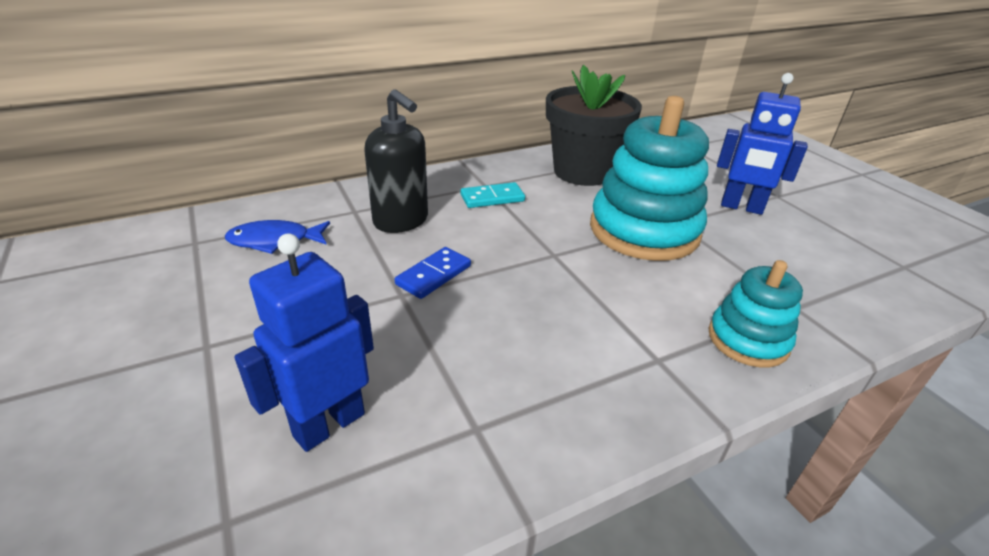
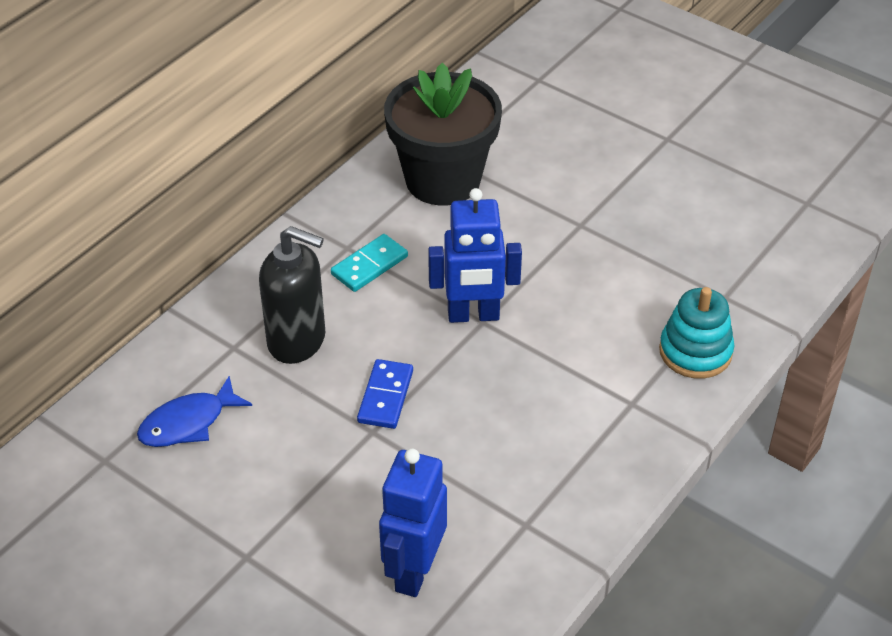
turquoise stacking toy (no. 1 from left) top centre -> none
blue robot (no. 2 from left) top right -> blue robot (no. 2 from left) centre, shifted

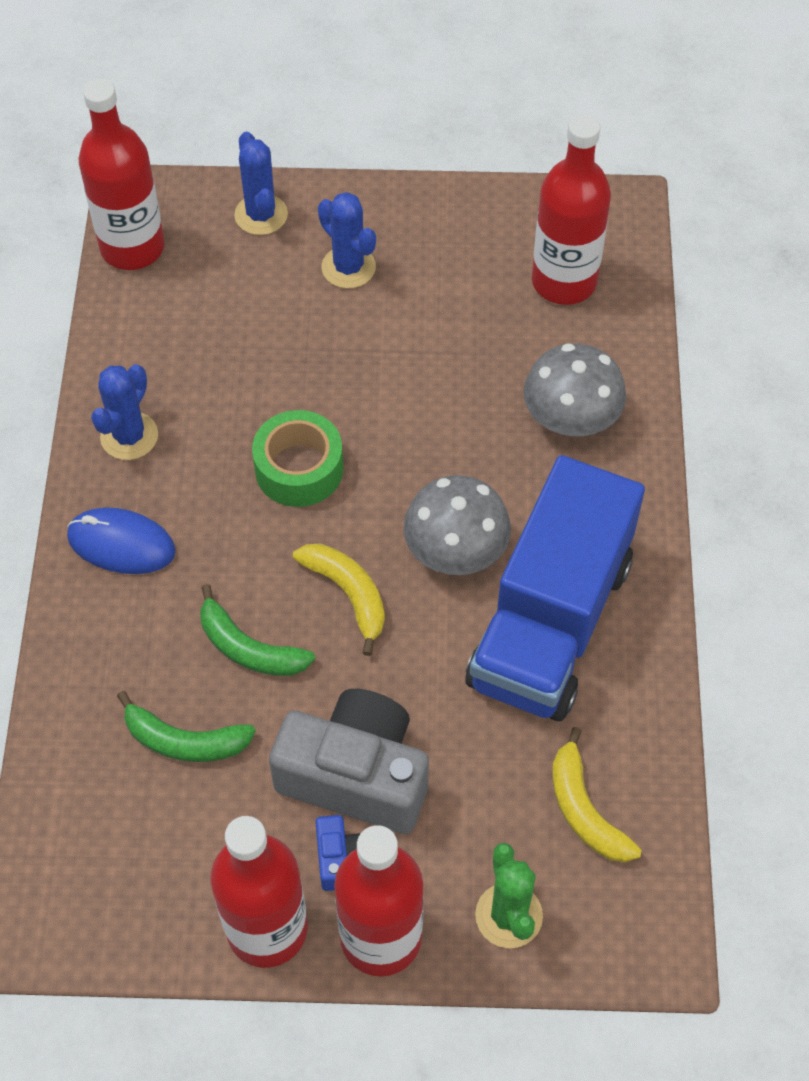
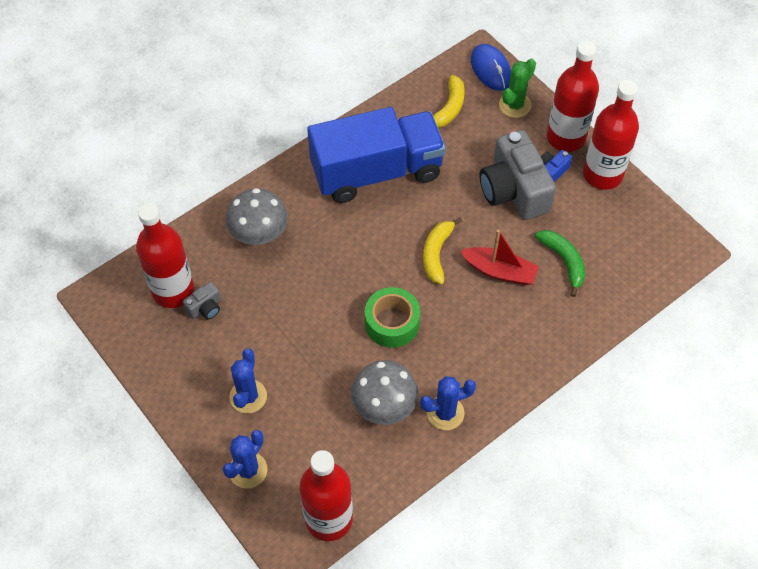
none -> grey camera (no. 1 from left) middle left
blue mouse middle left -> blue mouse top centre, shifted
grey mushroom (no. 1 from left in the first image) centre -> grey mushroom (no. 2 from left) bottom centre, shifted
green banana (no. 2 from left) middle left -> red boat centre

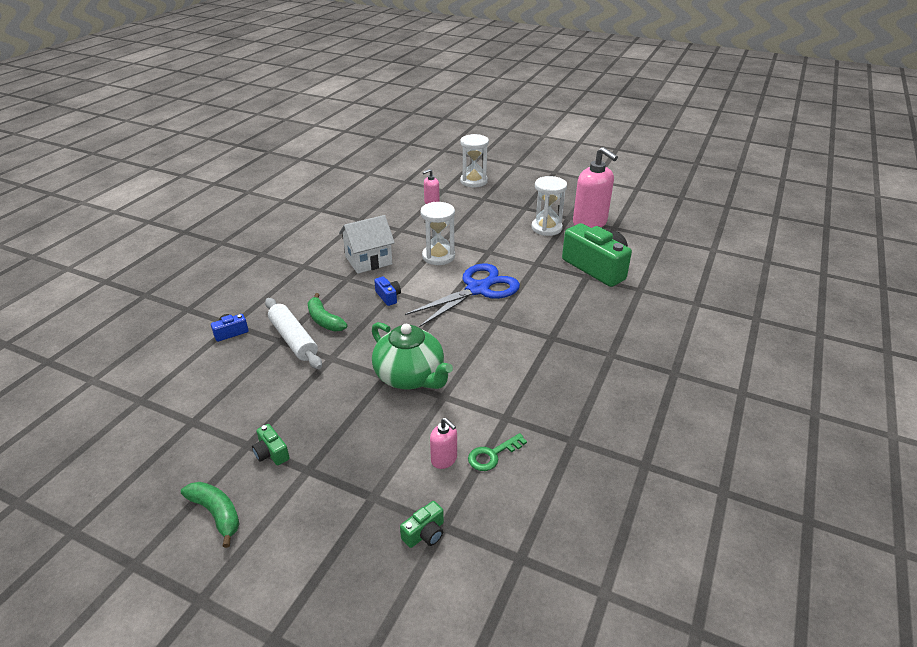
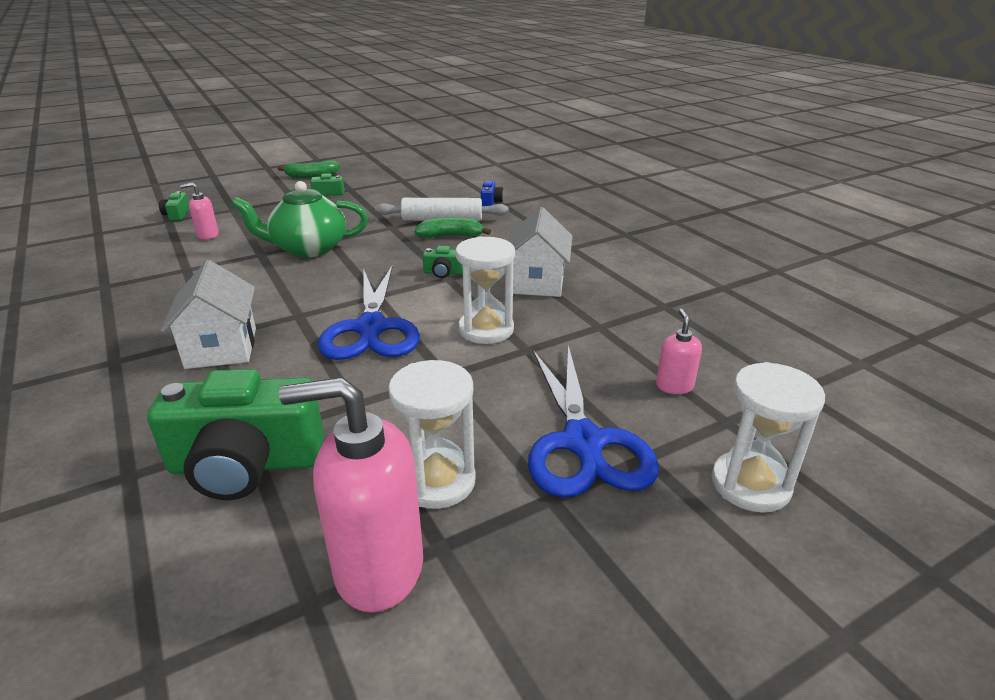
green key bottom centre -> none
none -> white house (no. 1 from left) middle left
none -> blue scissors (no. 2 from left) centre
blue camera (no. 2 from left) centre -> green camera (no. 4 from left) centre

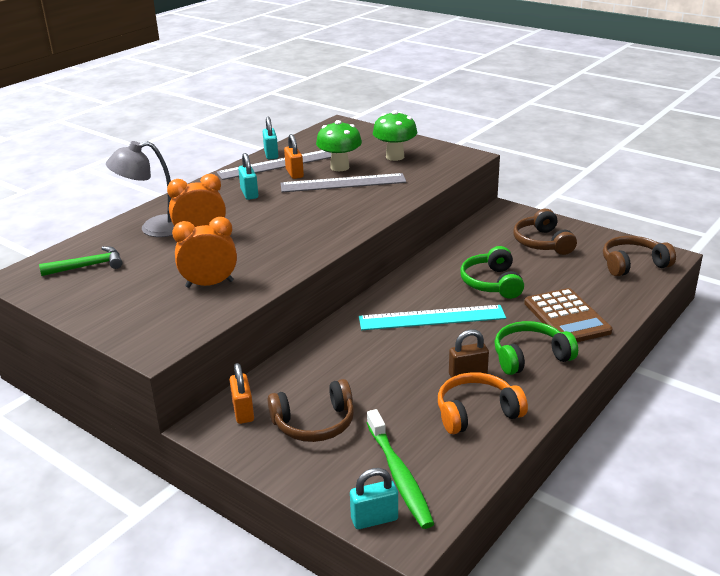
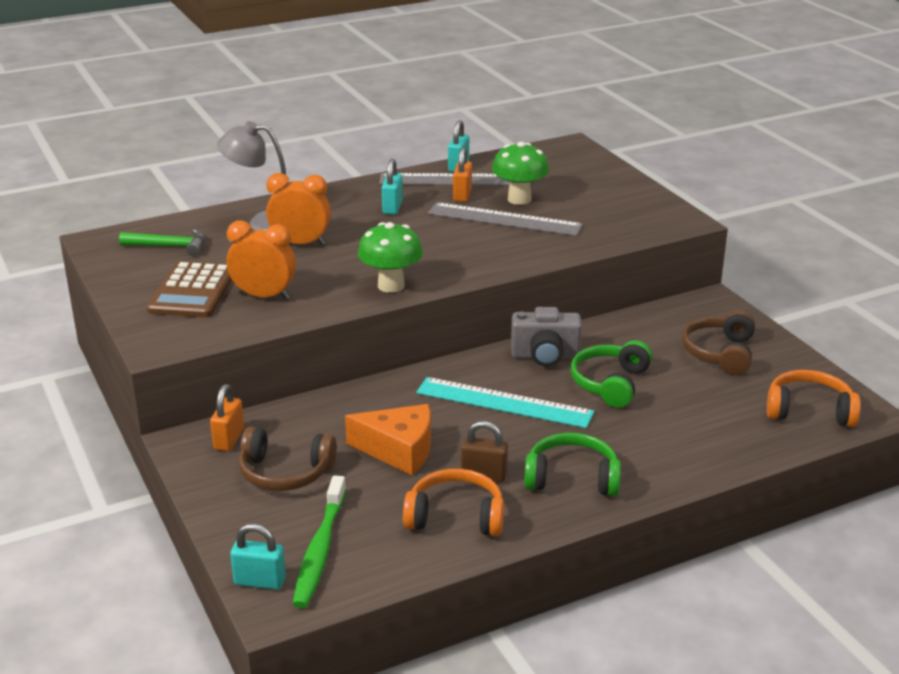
none -> orange cheese centre
none -> grey camera centre
green mushroom (no. 2 from left in the first image) top centre -> green mushroom (no. 1 from left) centre, shifted
brown calculator middle right -> brown calculator middle left, shifted
brown headphones (no. 3 from left) middle right -> orange headphones (no. 2 from left) middle right

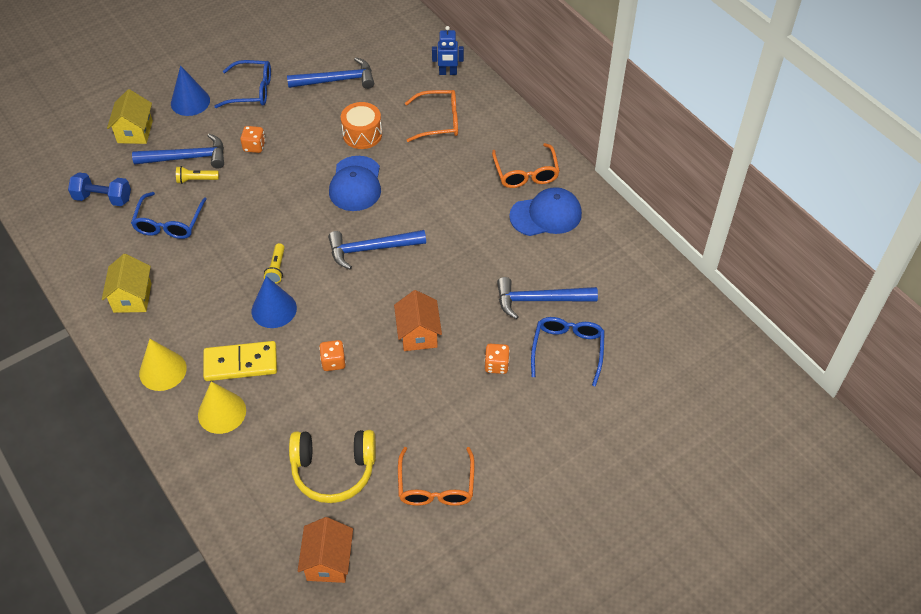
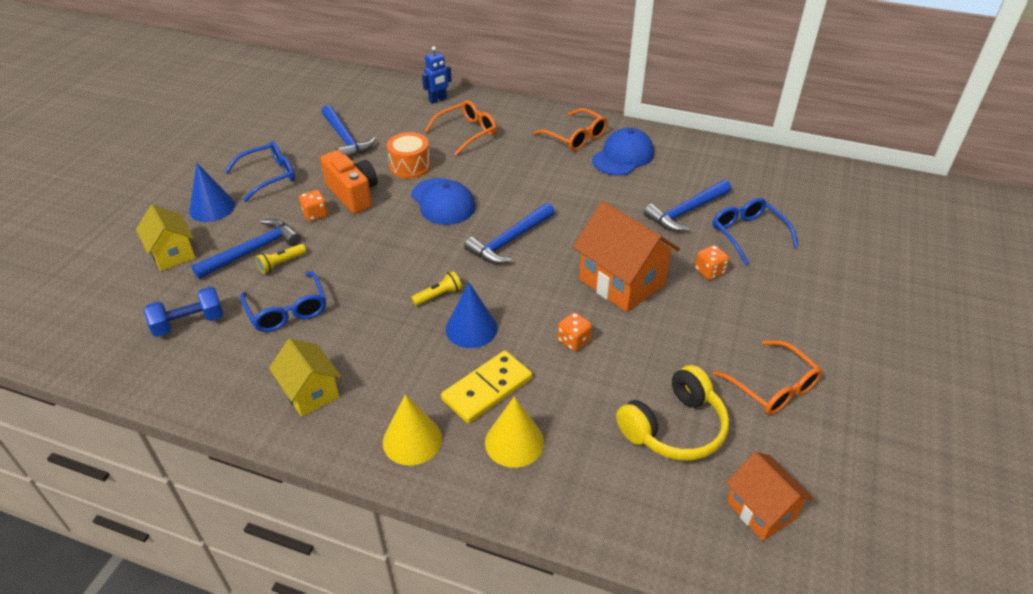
none -> orange camera top centre
yellow flashlight (no. 2 from left) middle left -> yellow flashlight (no. 2 from left) centre, 90 degrees counterclockwise
blue hammer (no. 2 from left) top centre, 105 degrees clockwise
orange house (no. 2 from left in the first image) centre -> orange house (no. 1 from left) centre, x1.62

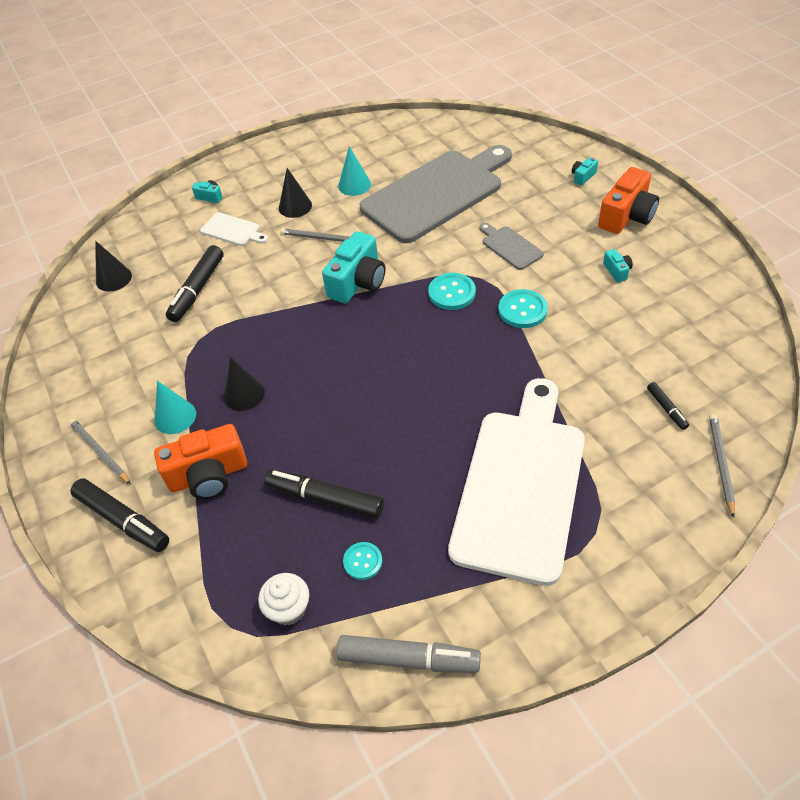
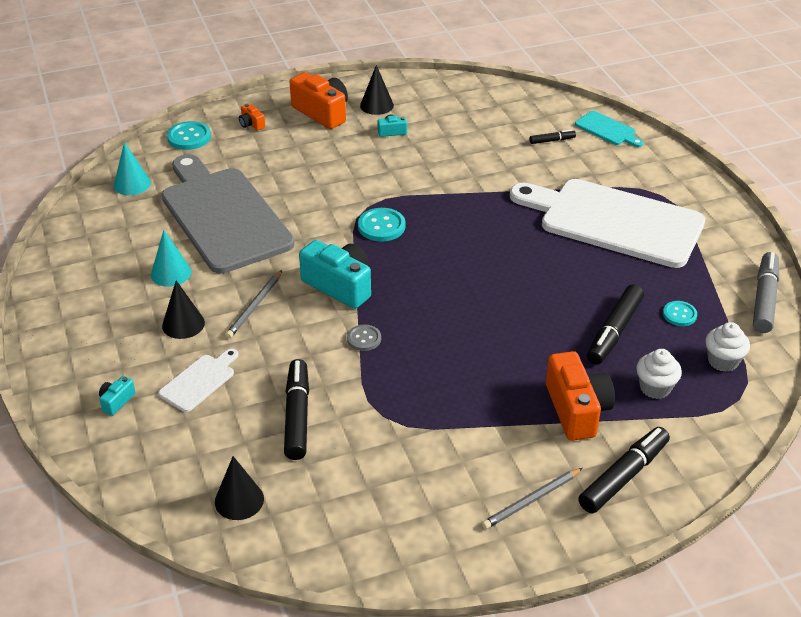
grey cutting board (no. 2 from left) top centre -> none
none -> grey button centre
none -> white cupcake (no. 1 from left) middle right
turquoise cone (no. 1 from left) middle left -> turquoise cone (no. 1 from left) top left, shifted
black cone (no. 2 from left in the first image) middle left -> black cone (no. 3 from left) top centre, shifted
turquoise button (no. 3 from left in the first image) centre -> turquoise button (no. 1 from left) top left, shifted
grey pencil (no. 3 from left) middle right -> turquoise cutting board top right
turquoise camera (no. 3 from left) top right -> orange camera (no. 1 from left) top left
black marker (no. 2 from left in the first image) middle left -> black marker (no. 1 from left) centre, 120 degrees counterclockwise

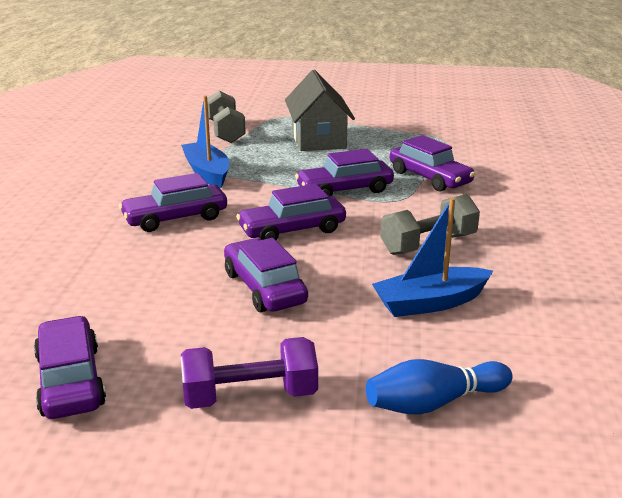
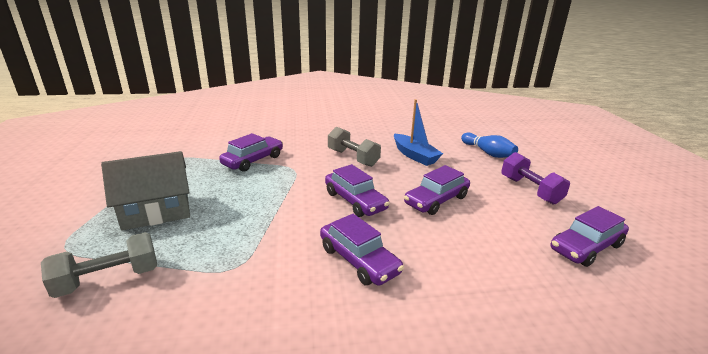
blue boat (no. 1 from left) top left -> none
purple car (no. 5 from left) centre -> none

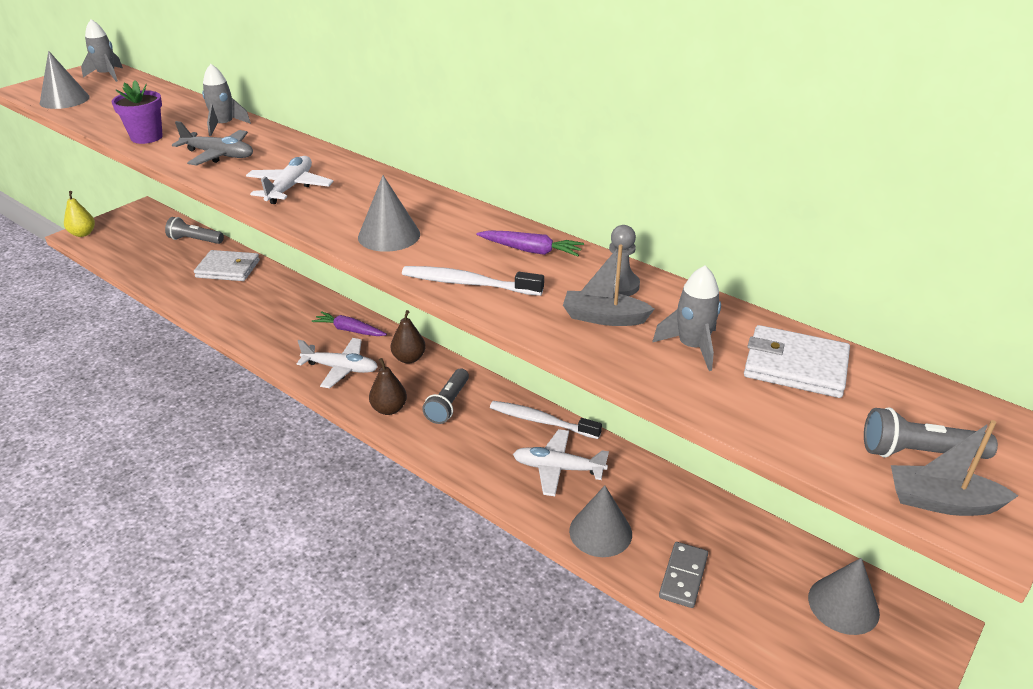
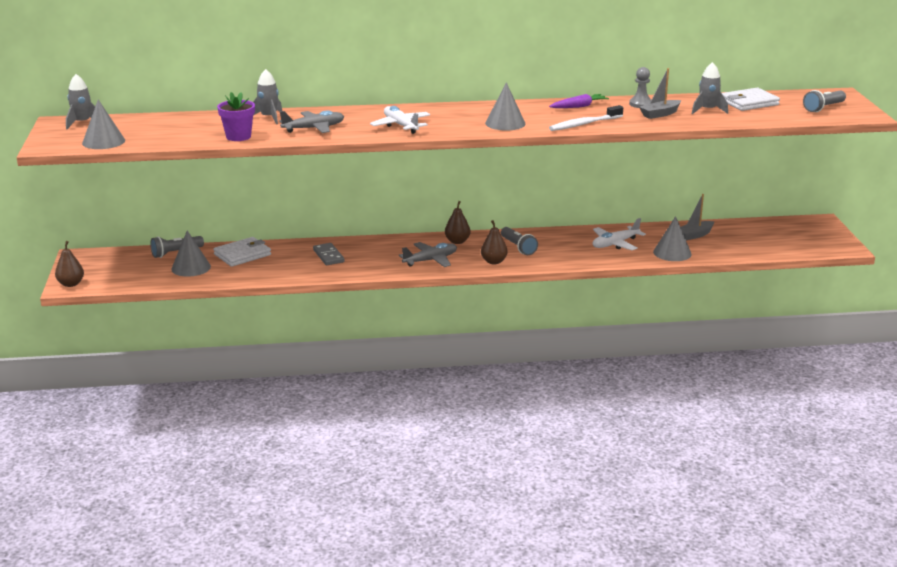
purple carrot (no. 1 from left) centre -> none
white toothbrush (no. 2 from left) centre -> none
grey domino bottom centre -> grey domino centre, shifted
grey cone (no. 4 from left in the first image) bottom right -> grey cone (no. 2 from left) middle left, shifted
grey boat (no. 2 from left) bottom right -> grey boat (no. 2 from left) middle right, shifted
yellow pear top left -> brown pear (no. 1 from left) middle left
white plane (no. 2 from left) middle left -> grey plane (no. 2 from left) centre

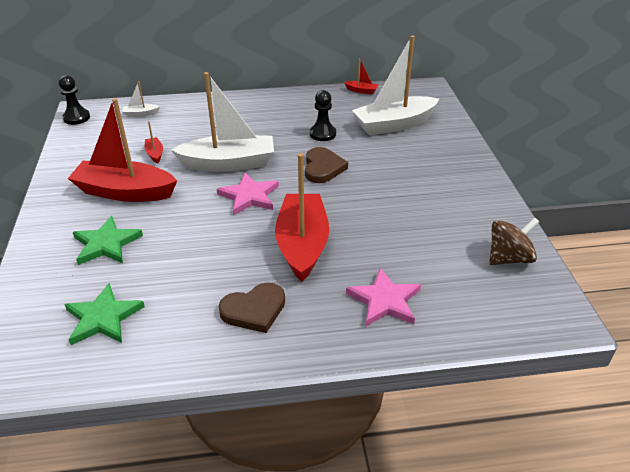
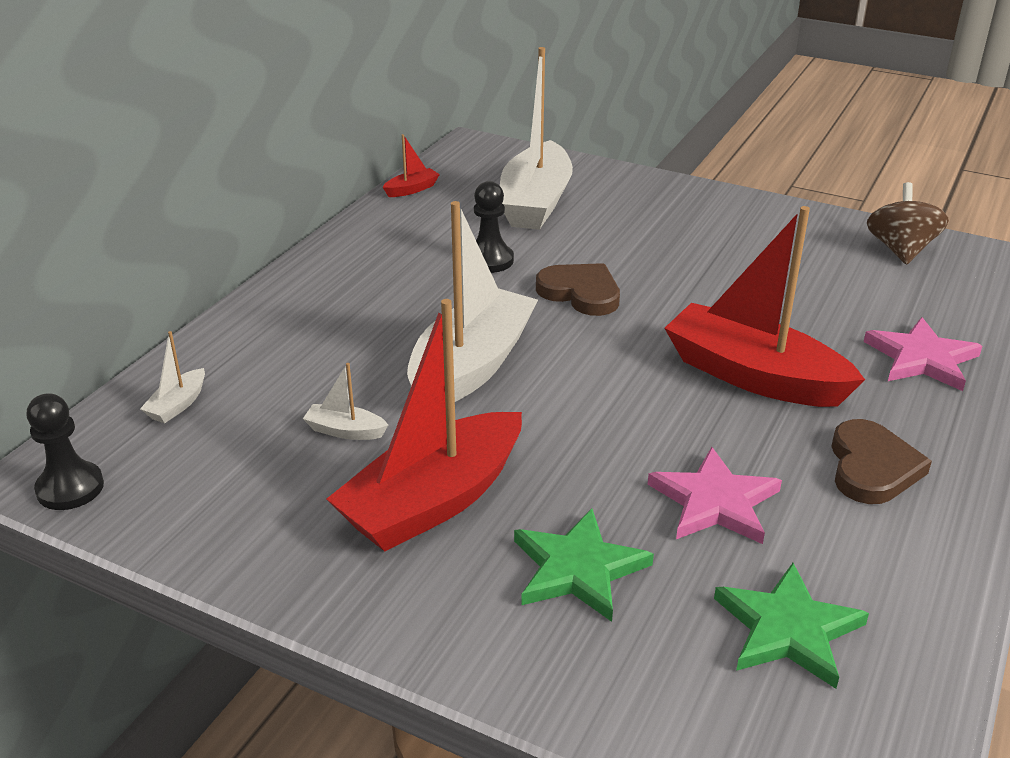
pink star (no. 1 from left) centre -> pink star (no. 1 from left) middle right, shifted
red boat (no. 2 from left) top left -> white boat (no. 2 from left) centre

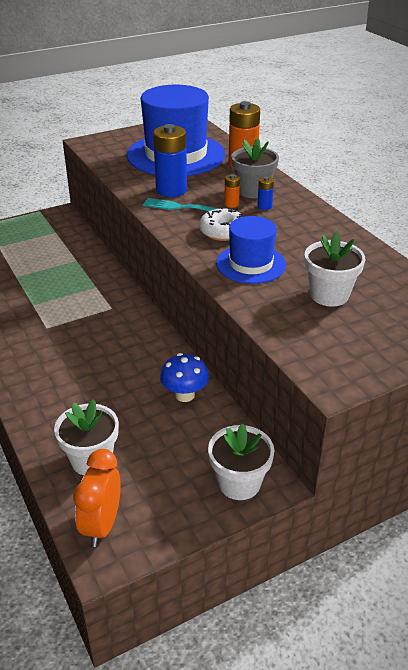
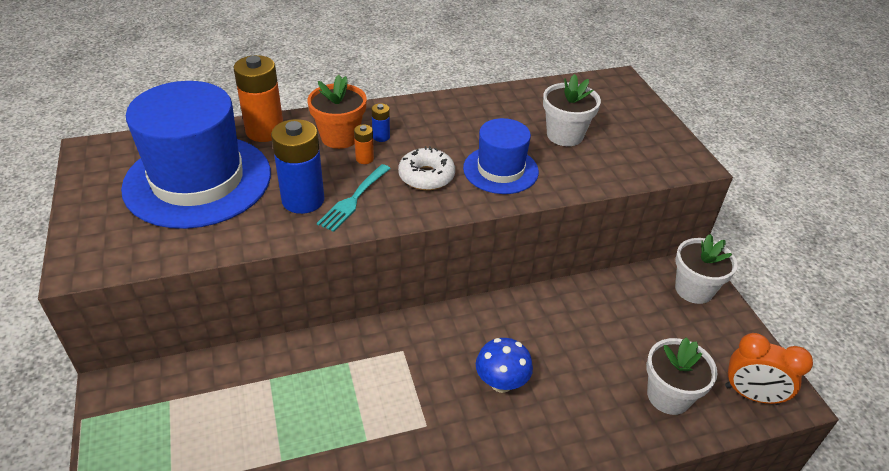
blue mushroom centre -> blue mushroom bottom centre, shifted
grey flower pot top centre -> orange flower pot top centre

